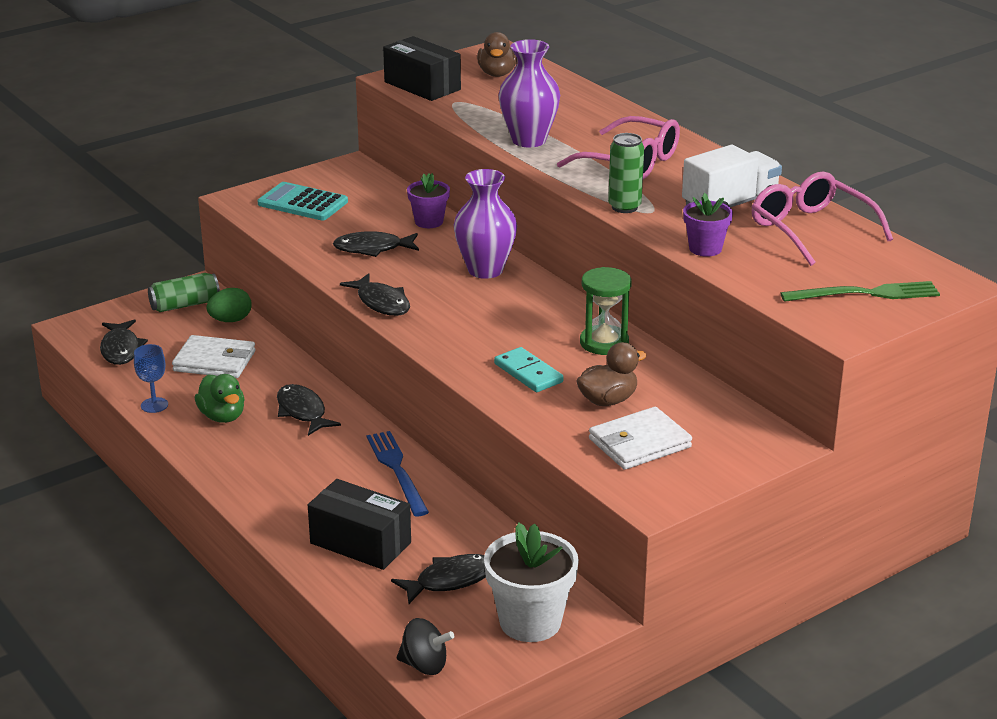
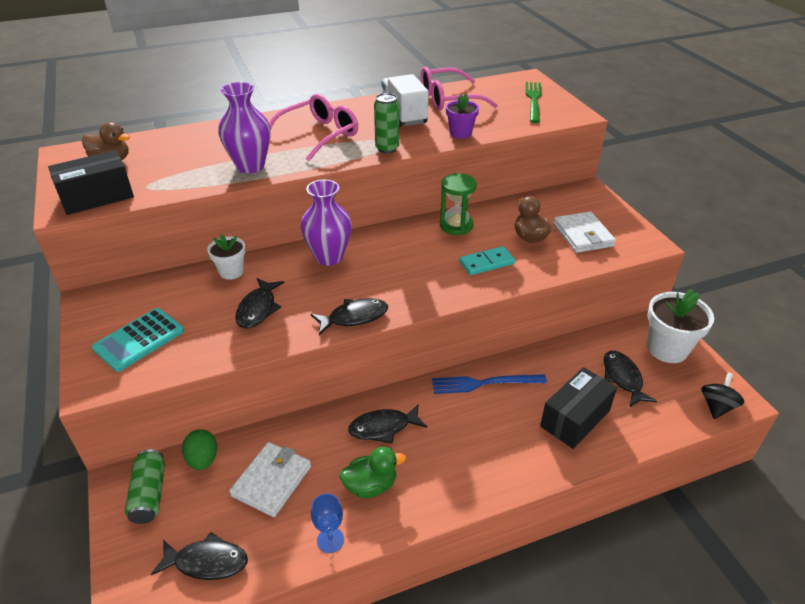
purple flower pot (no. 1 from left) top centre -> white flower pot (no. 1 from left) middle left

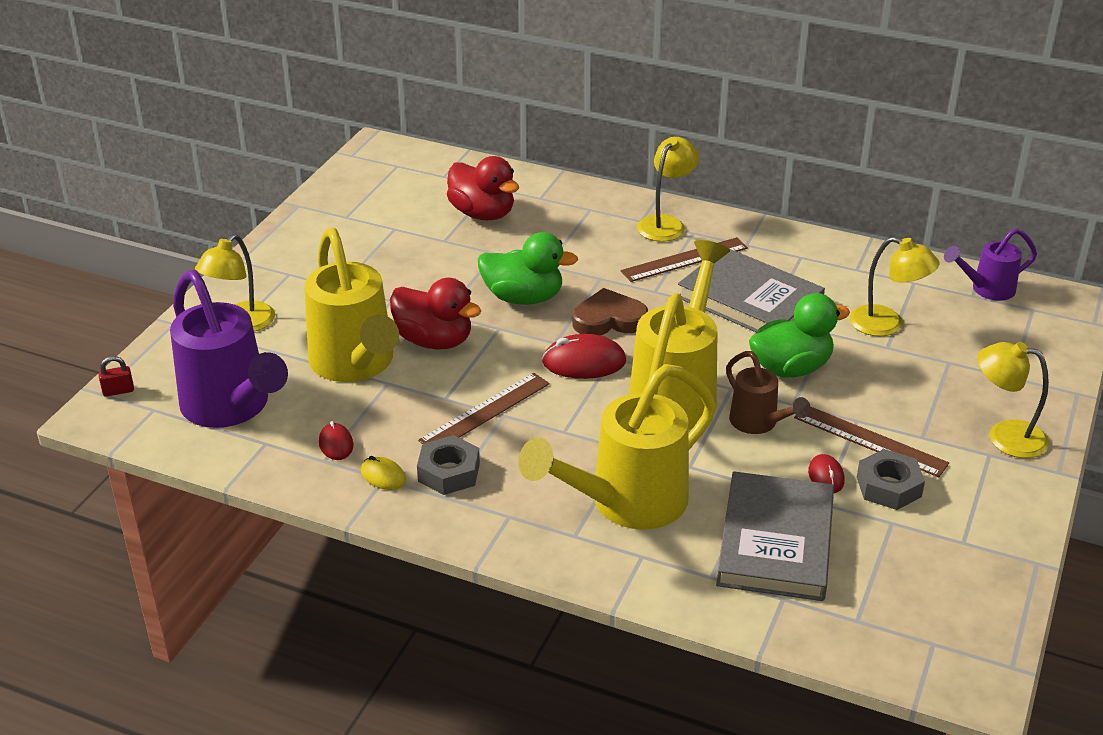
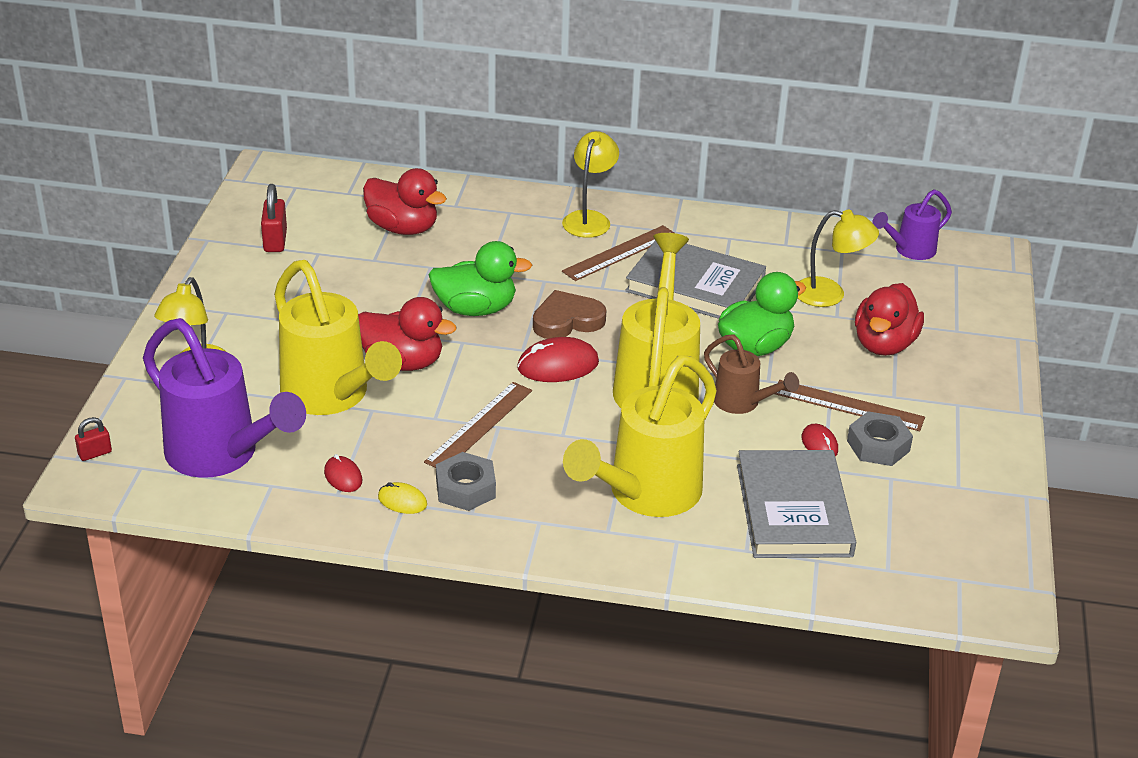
yellow lamp (no. 4 from left) middle right -> none
none -> red padlock (no. 2 from left) top left
none -> red duck (no. 3 from left) middle right

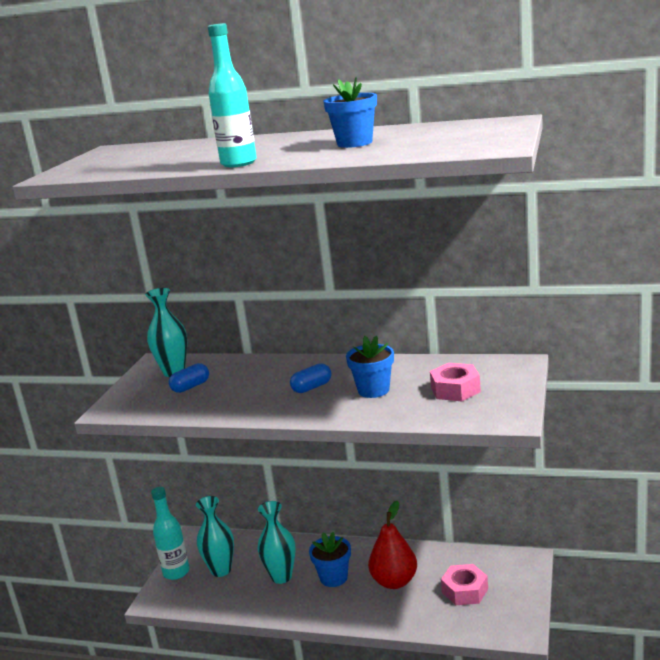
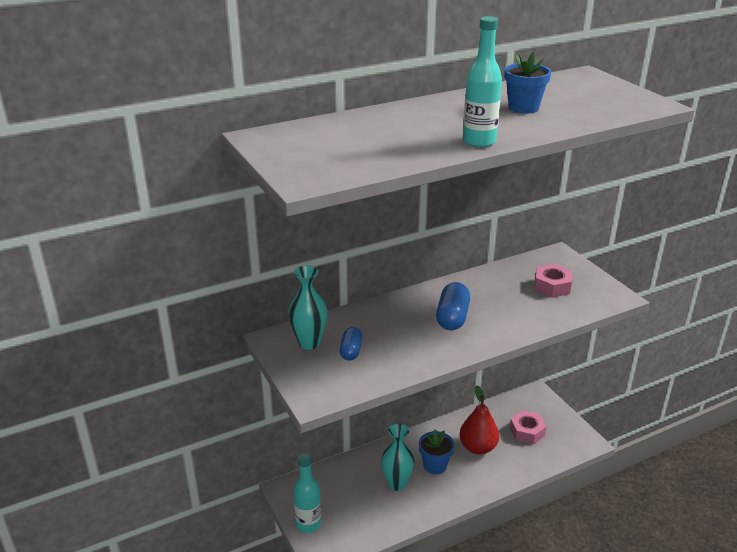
turquoise vase (no. 2 from left) bottom left -> none
blue flower pot (no. 3 from left) centre -> none
blue capsule (no. 2 from left) centre, x1.58

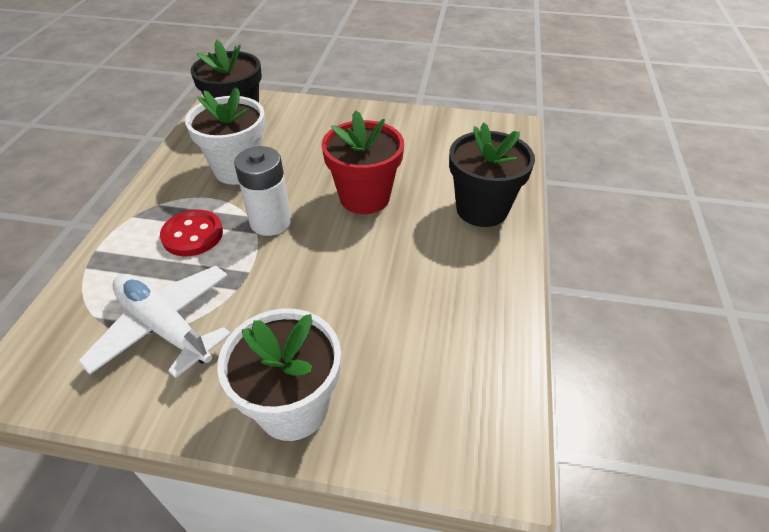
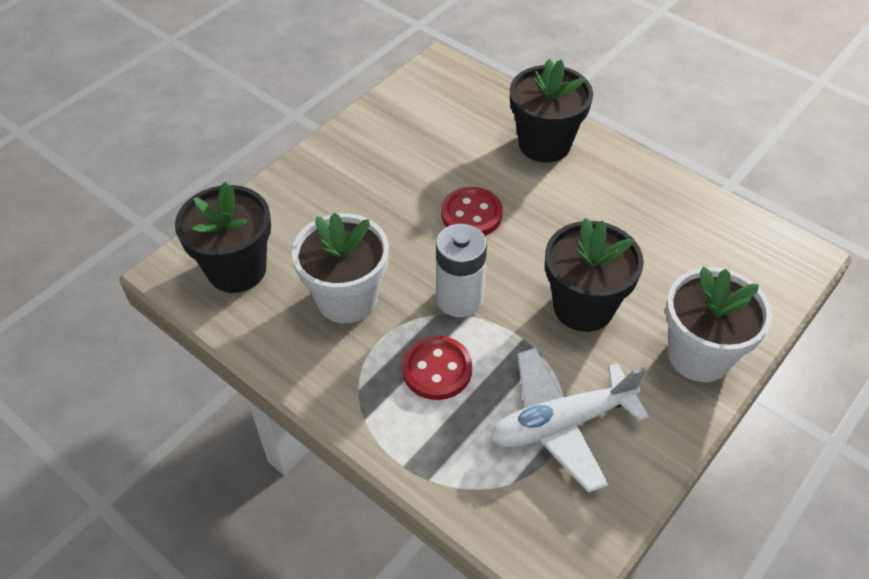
none -> black flower pot (no. 3 from left) middle right
red flower pot top centre -> red button (no. 2 from left) centre

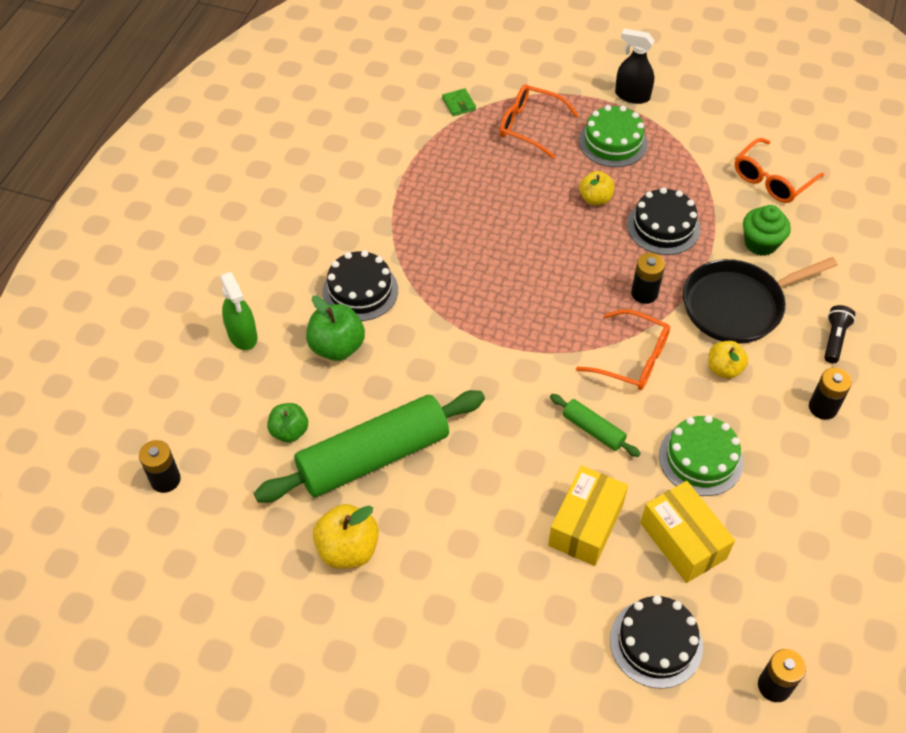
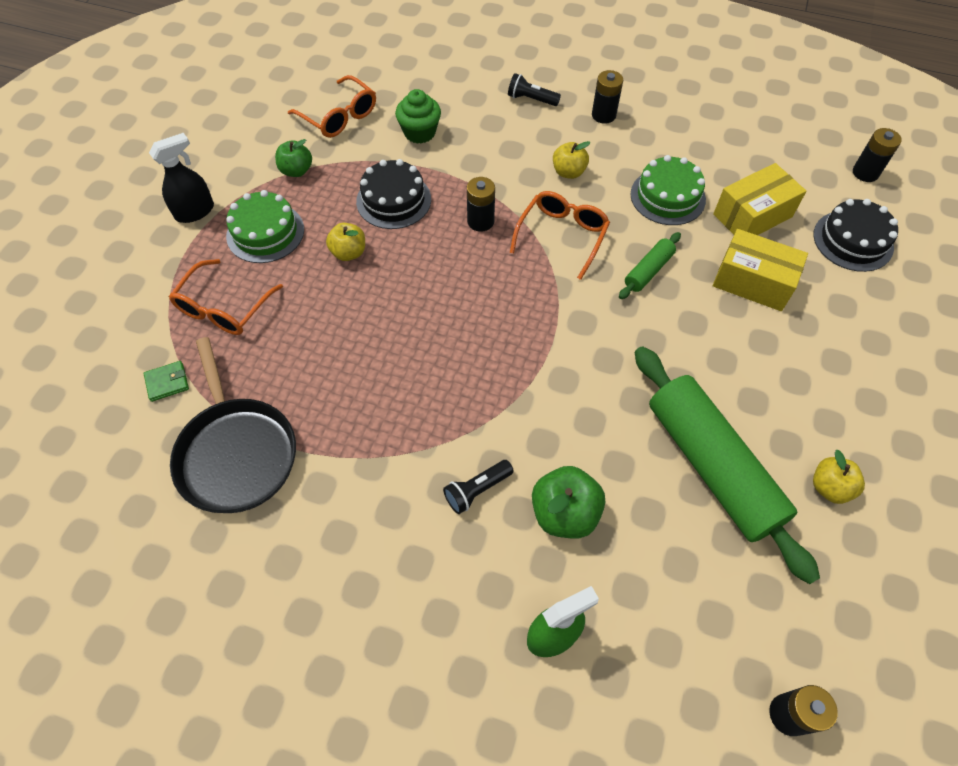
green apple (no. 1 from left) middle left -> green apple (no. 1 from left) top left, shifted
black pan middle right -> black pan middle left, shifted
black cake (no. 1 from left) centre -> black flashlight (no. 1 from left) centre
black spray bottle top right -> black spray bottle top left, 150 degrees counterclockwise
yellow apple (no. 1 from left in the first image) bottom centre -> yellow apple (no. 3 from left) middle right, x0.67

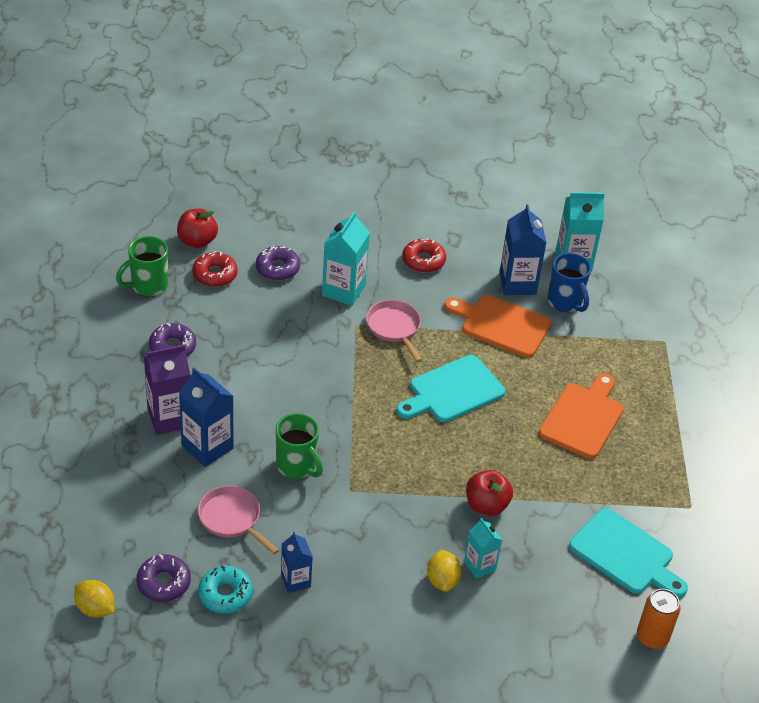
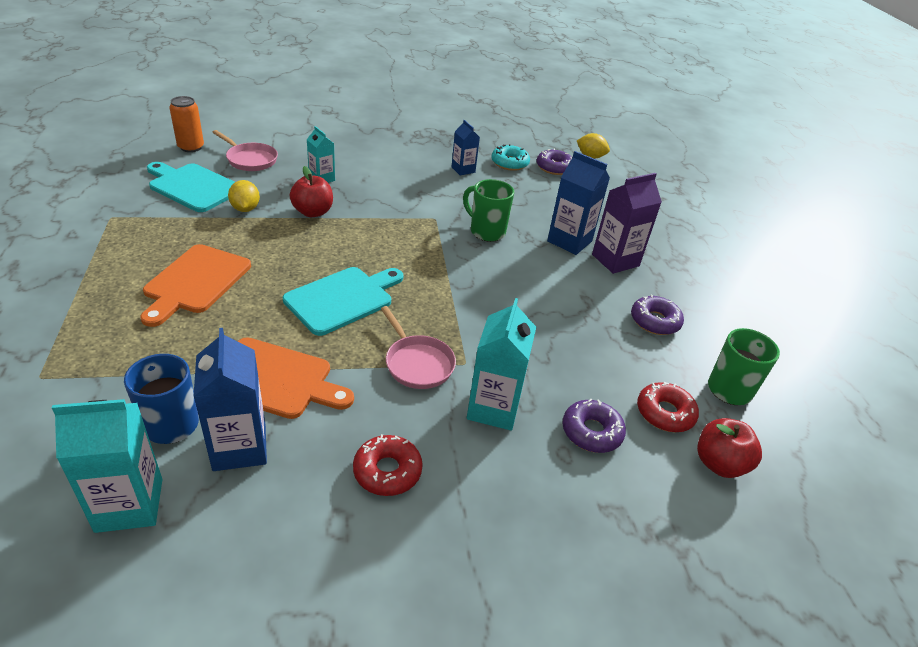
pink pan (no. 1 from left) bottom left -> pink pan (no. 1 from left) top left, shifted
yellow lemon (no. 2 from left in the first image) bottom centre -> yellow lemon (no. 1 from left) top left, shifted

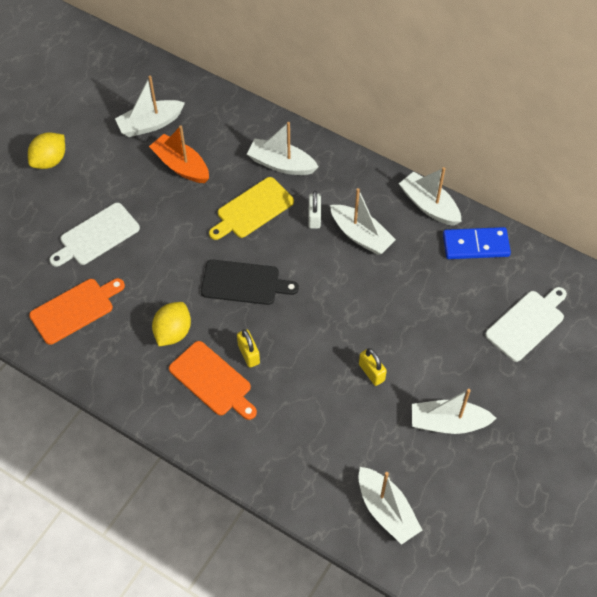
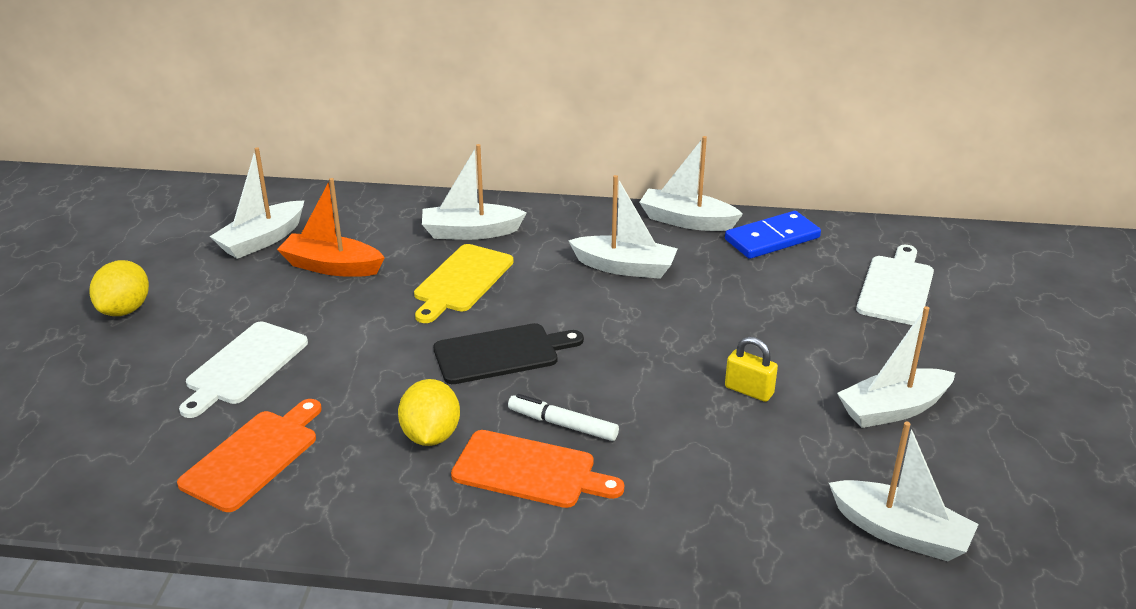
white padlock centre -> none
yellow padlock (no. 1 from left) centre -> white marker bottom centre

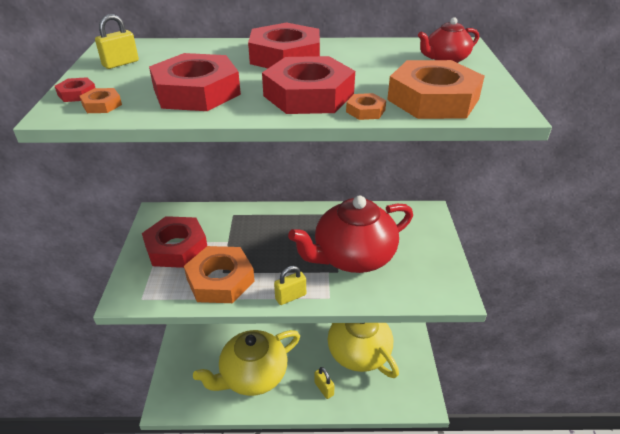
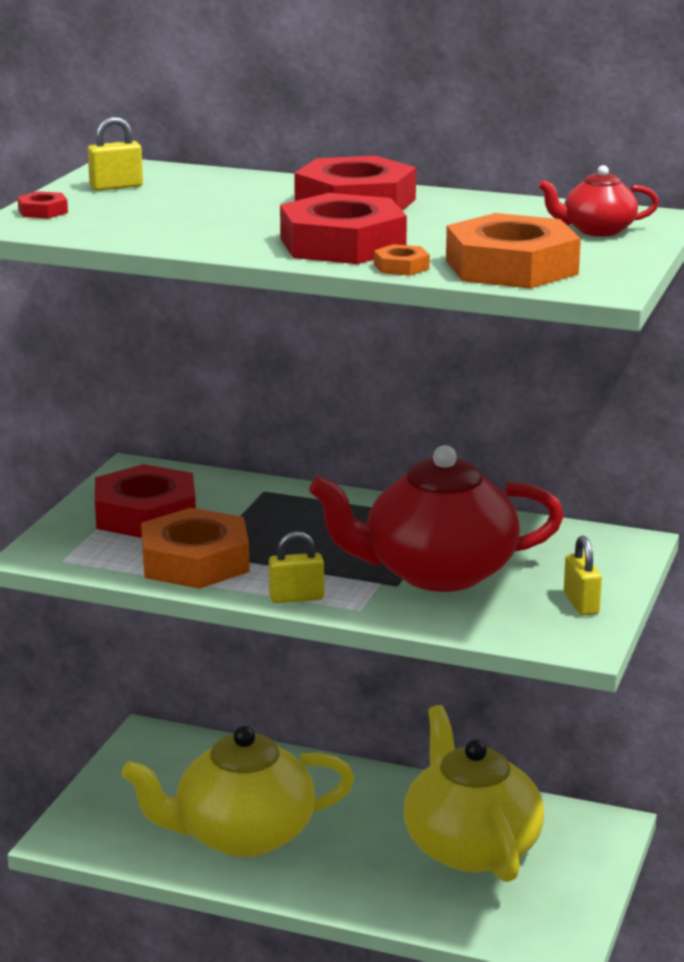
orange nut (no. 1 from left) top left -> none
red nut (no. 3 from left) top left -> none
yellow padlock (no. 3 from left) bottom centre -> yellow padlock (no. 3 from left) middle right, shifted

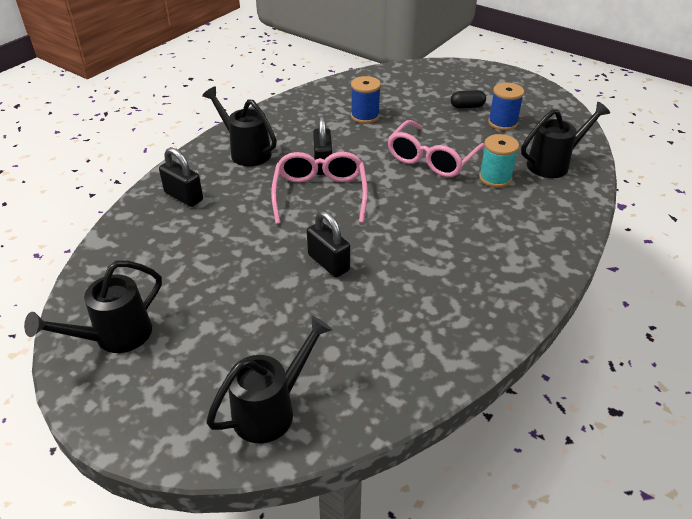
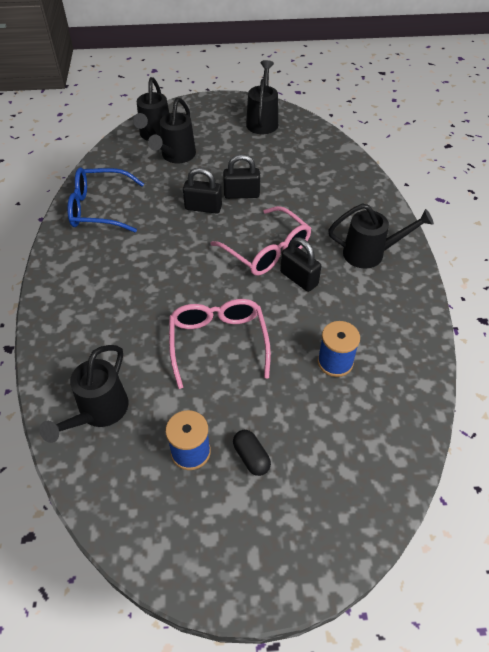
turquoise spool top right -> none
none -> blue glasses top left
none -> black watering can (no. 3 from left) top centre
black padlock (no. 1 from left in the first image) middle left -> black padlock (no. 2 from left) top centre, shifted
black capsule top right -> black capsule bottom centre, 75 degrees counterclockwise

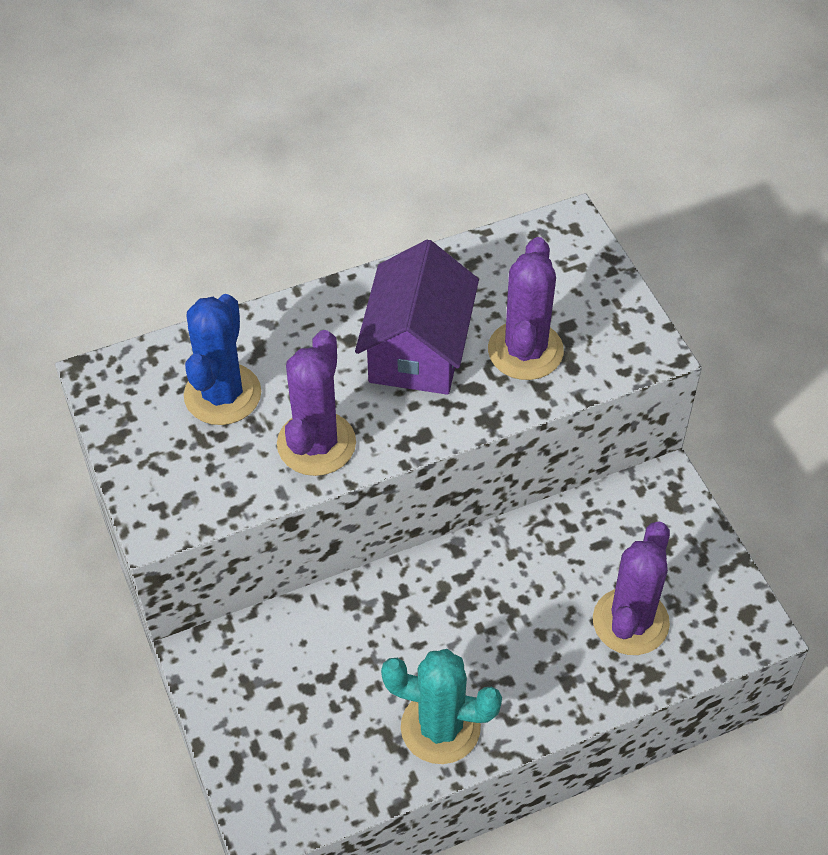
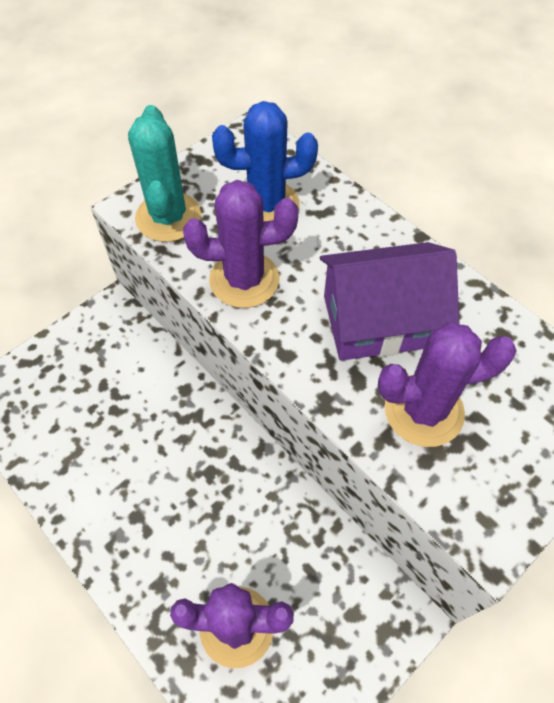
turquoise cactus bottom centre -> turquoise cactus top left, shifted

